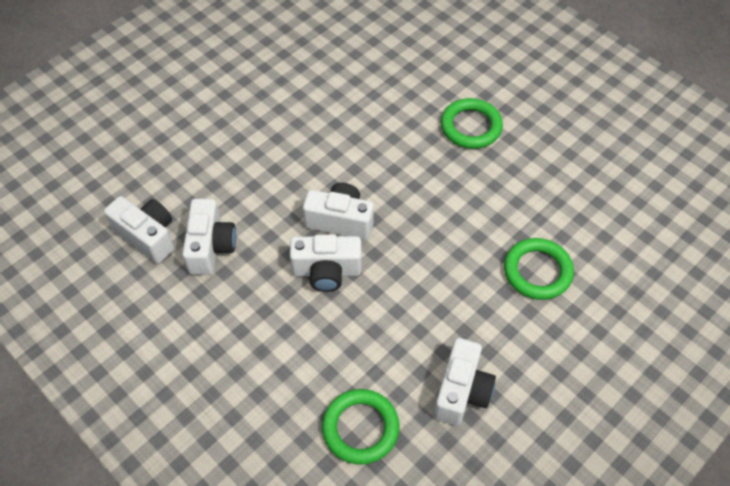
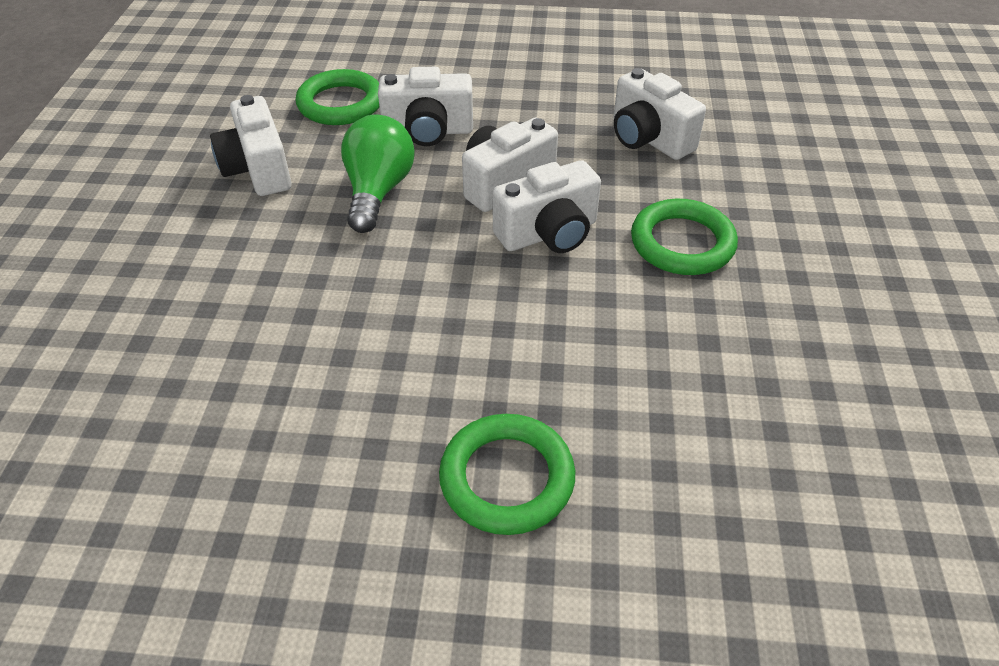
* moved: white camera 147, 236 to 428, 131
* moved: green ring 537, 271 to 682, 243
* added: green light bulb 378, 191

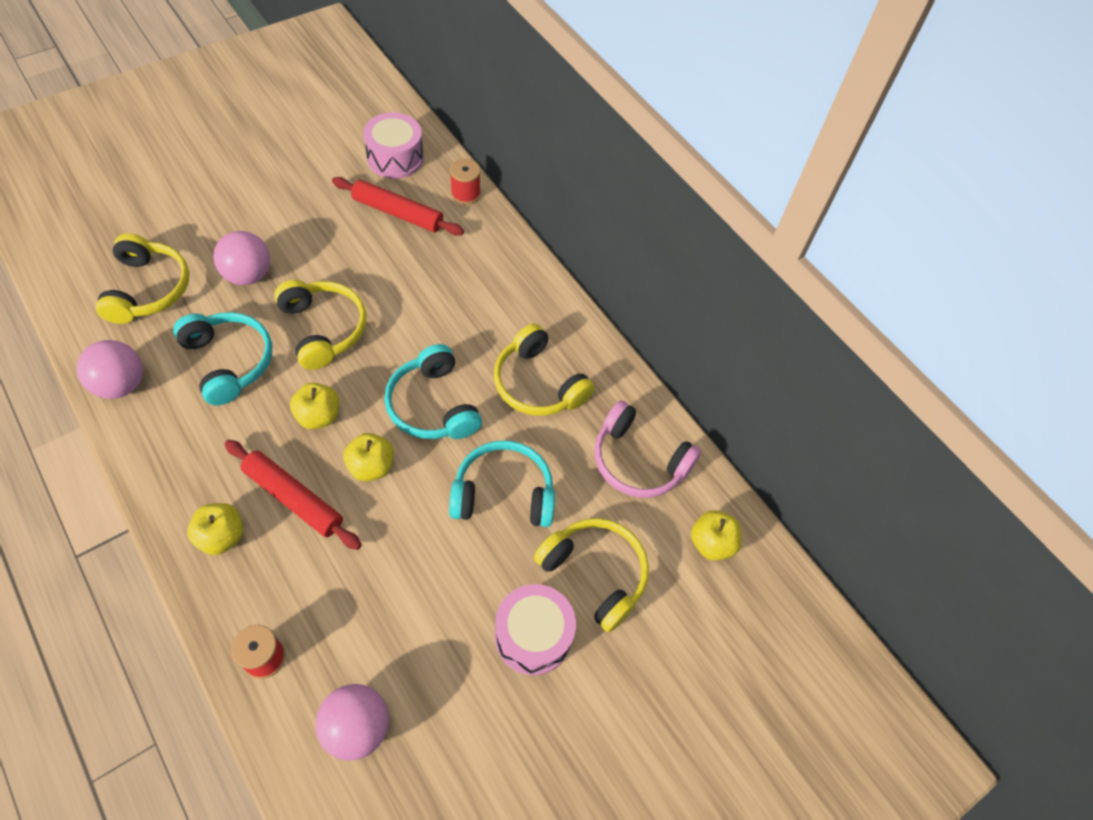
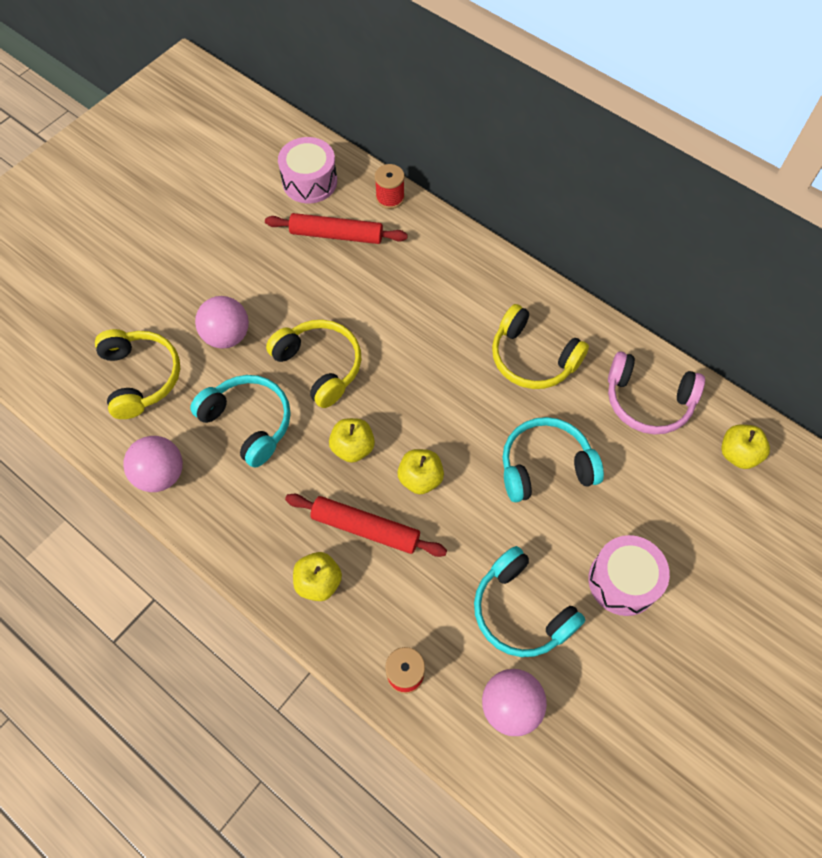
* moved: turquoise headphones 433, 405 to 521, 611
* removed: yellow headphones 594, 574

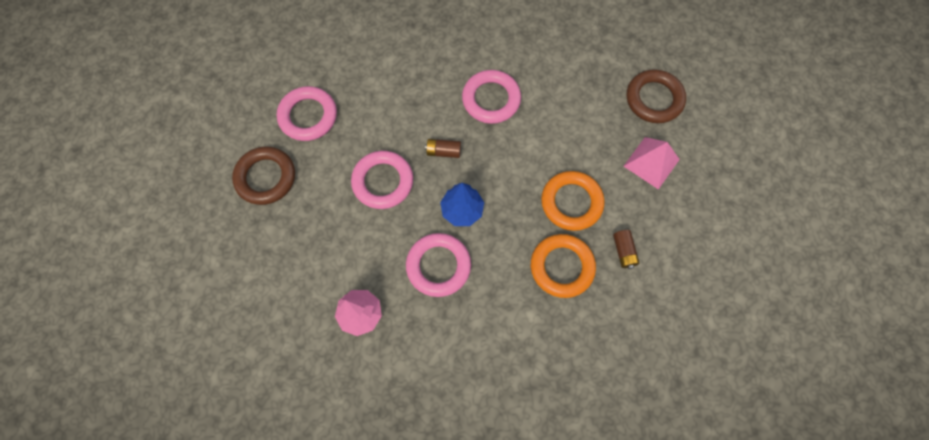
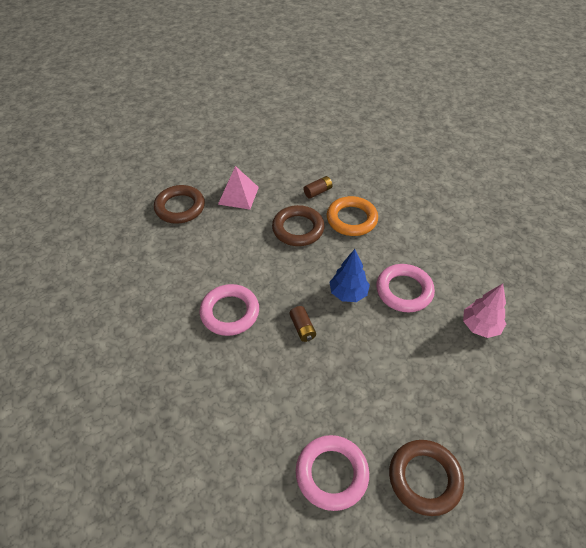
* removed: pink ring 383, 182
* recoloured: orange ring 571, 202 to brown ring 298, 229

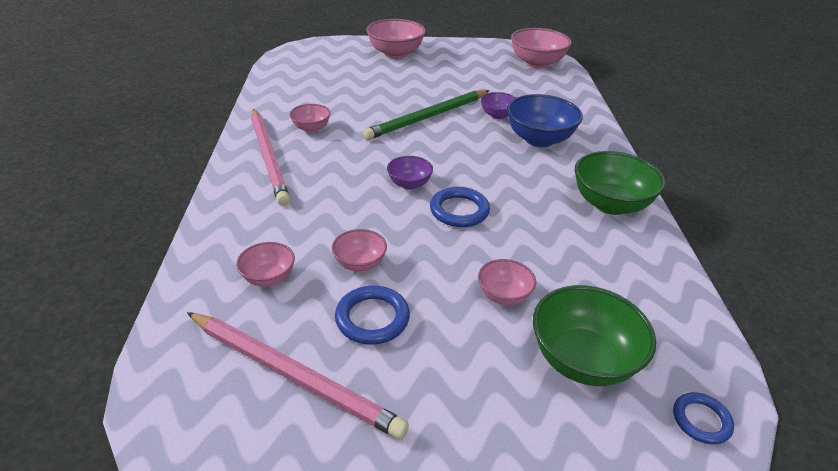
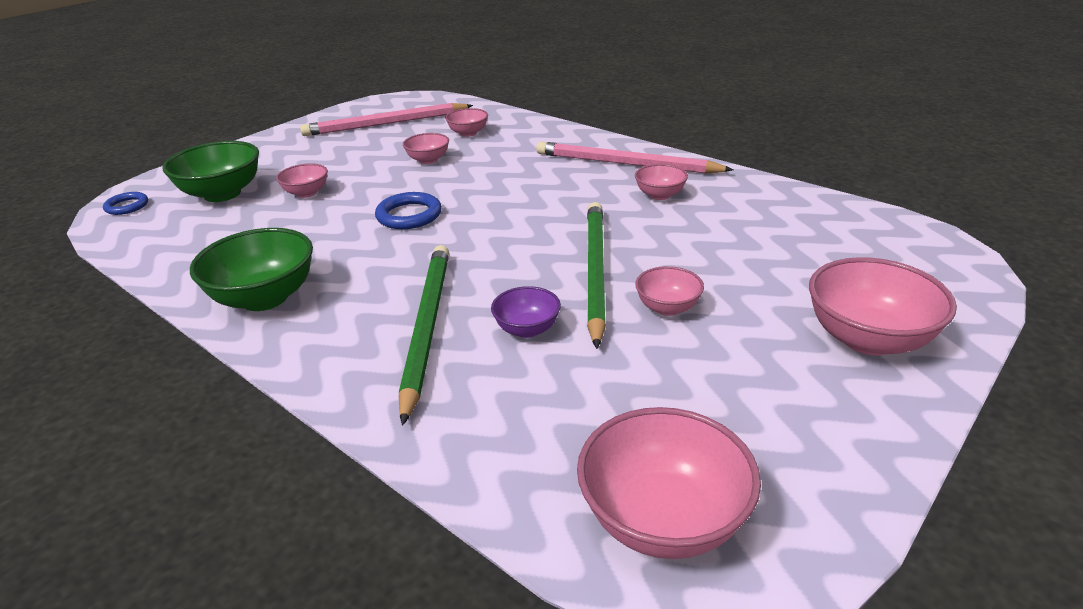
* removed: blue ring 372, 318
* removed: purple bowl 409, 184
* replaced: blue bowl 539, 139 to green pencil 426, 327
* added: pink bowl 667, 308

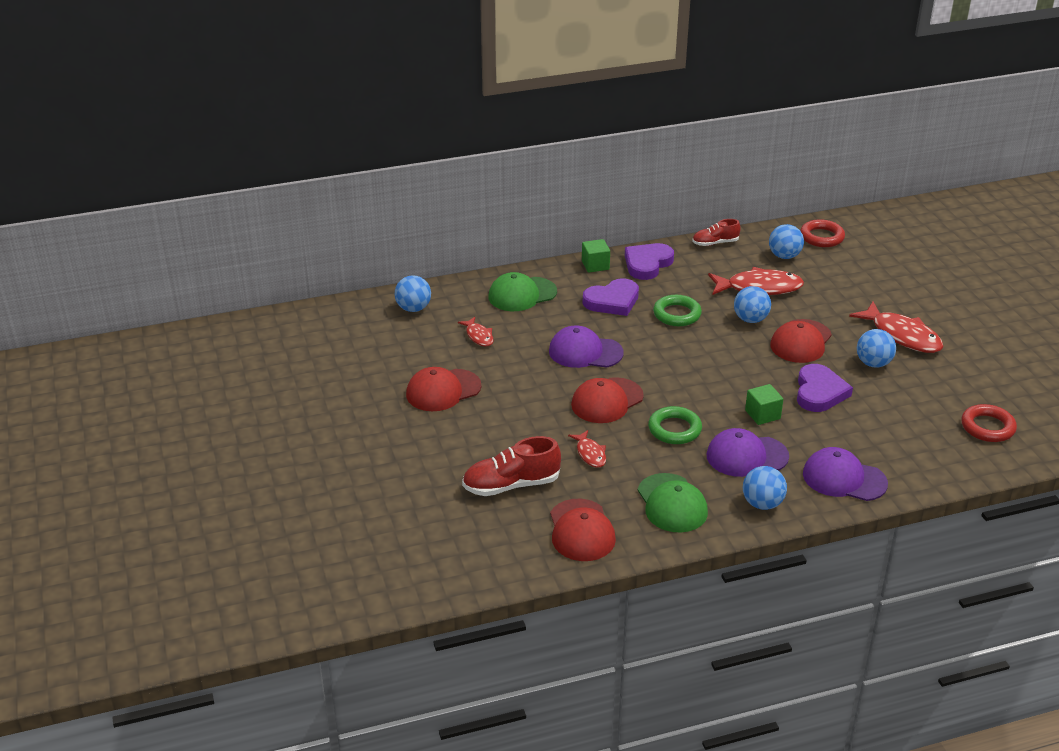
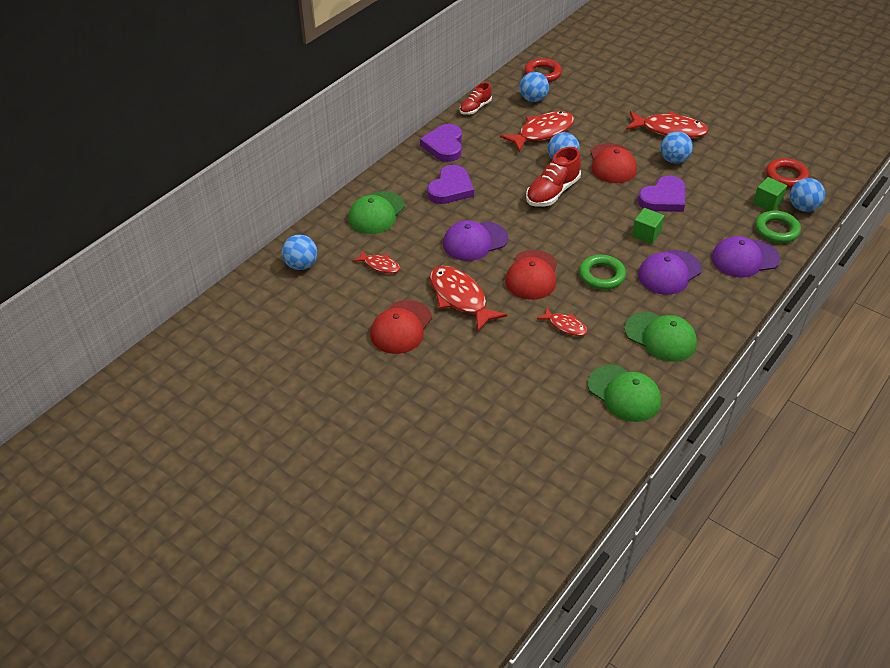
* moved: red shoe 511, 485 to 552, 192
* recoloured: red cap 581, 531 to green cap 624, 393
* moved: green cube 595, 265 to 767, 203
* moved: green ring 677, 314 to 776, 230
* moved: blue ball 762, 504 to 802, 207
* turned: purple heart 819, 392 = 663, 198 75 degrees clockwise
* added: red fish 460, 298

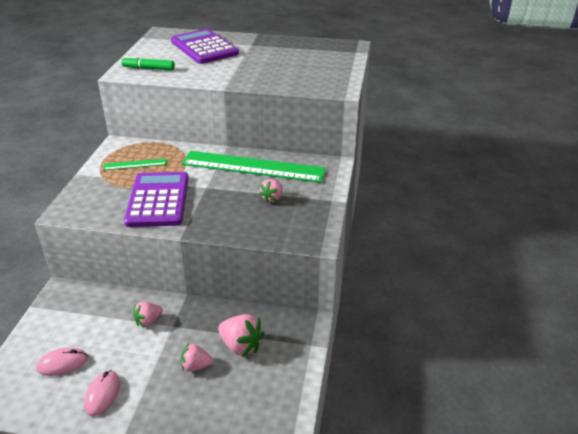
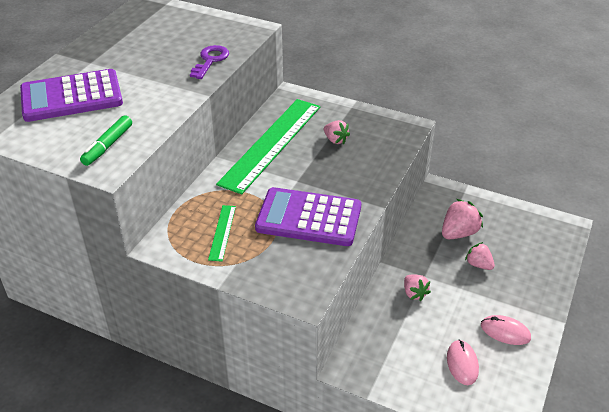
* turned: pink strawberry 196, 366 = 478, 264 120 degrees clockwise
* added: purple key 210, 60

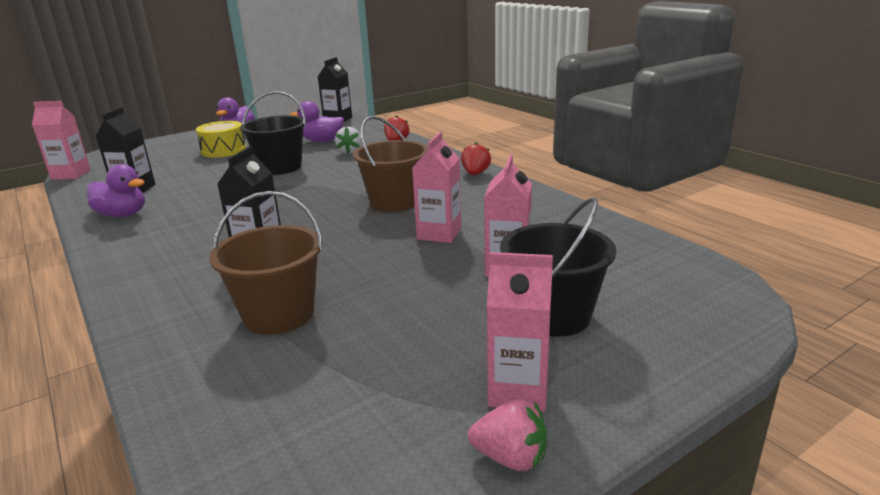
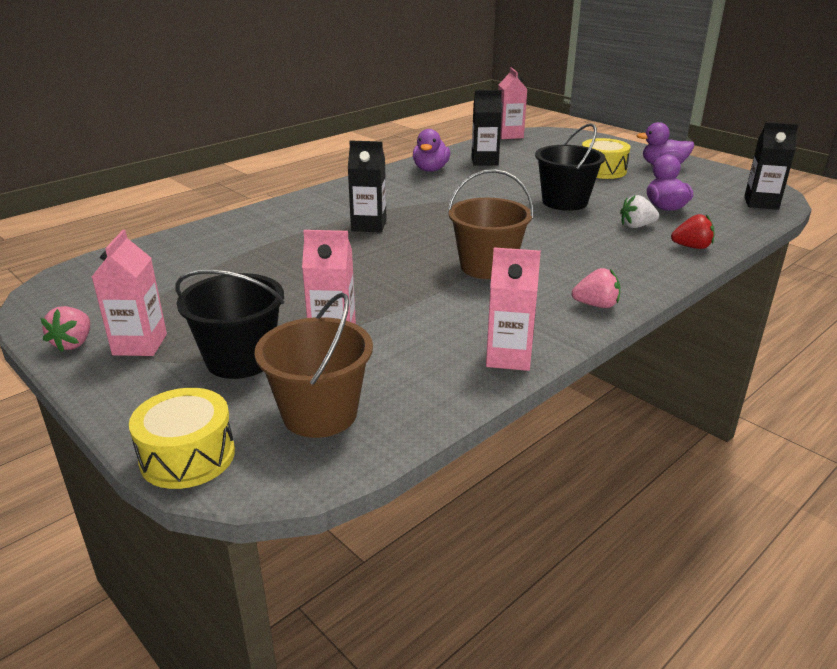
* moved: brown bucket 279, 314 to 319, 414
* moved: pink carton 439, 234 to 508, 357
* recoloured: red strawberry 475, 174 to pink strawberry 596, 305
* added: yellow drum 187, 456

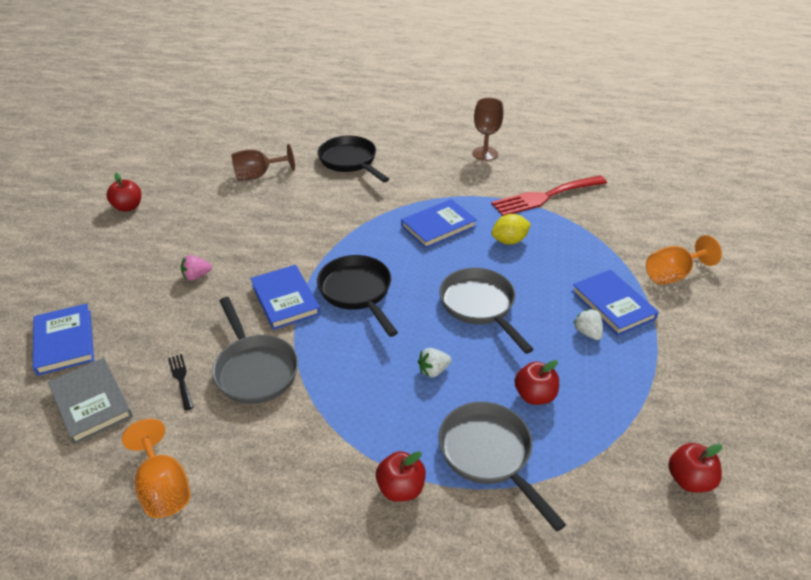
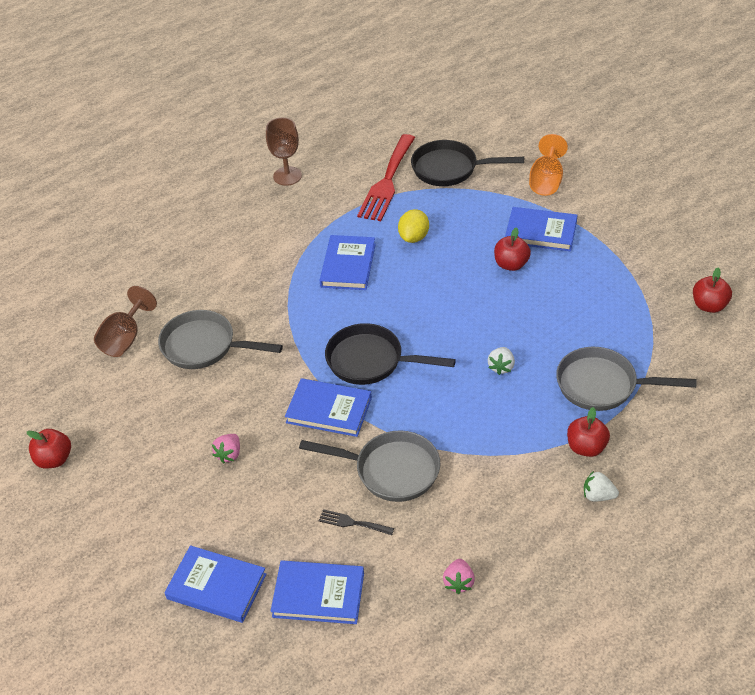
* recoloured: grey book 91, 402 to blue book 318, 595
* replaced: orange goblet 164, 487 to pink strawberry 459, 582
* moved: black pan 350, 161 to 450, 169
* moved: grey pan 480, 306 to 204, 346
* moved: red apple 534, 395 to 511, 264
* moved: white strawberry 587, 332 to 598, 496

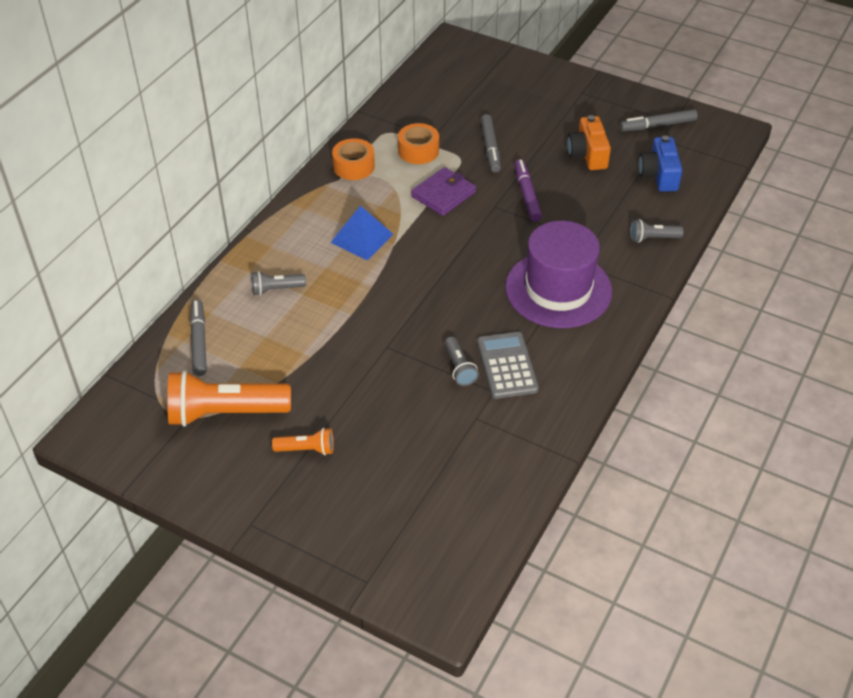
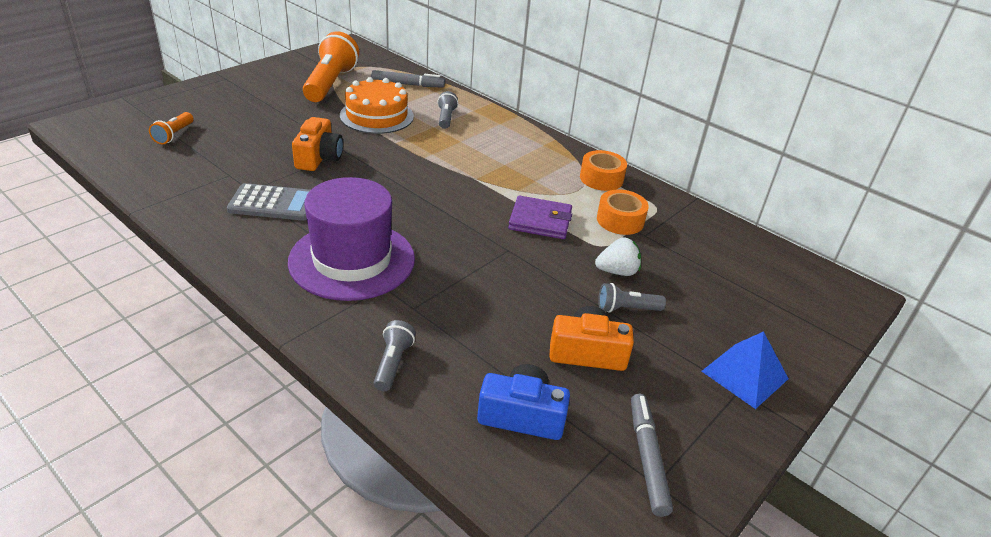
* moved: orange flashlight 306, 449 to 174, 135
* moved: blue pyramid 362, 238 to 744, 375
* turned: purple wallet 443, 194 = 540, 221 45 degrees counterclockwise
* moved: grey flashlight 459, 368 to 626, 309
* replaced: grey marker 490, 148 to white strawberry 617, 271
* removed: purple marker 526, 195
* added: orange camera 319, 158
* added: orange cake 376, 116

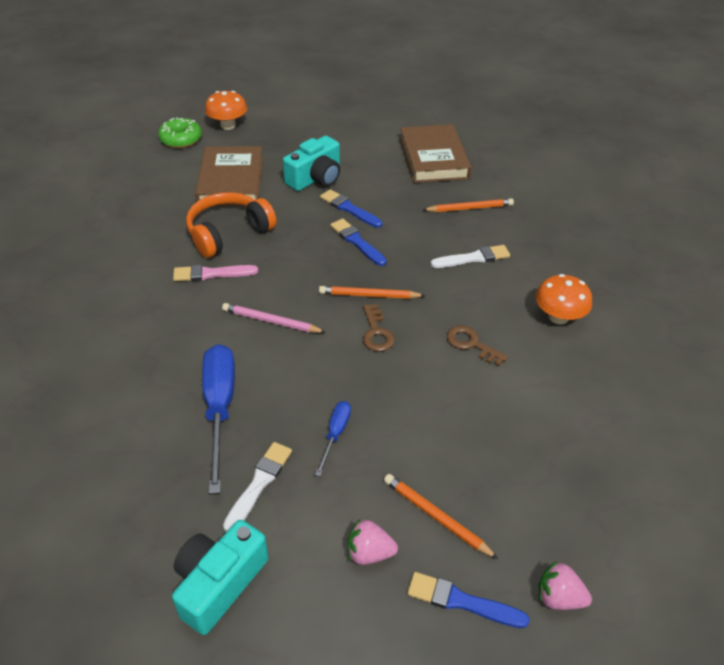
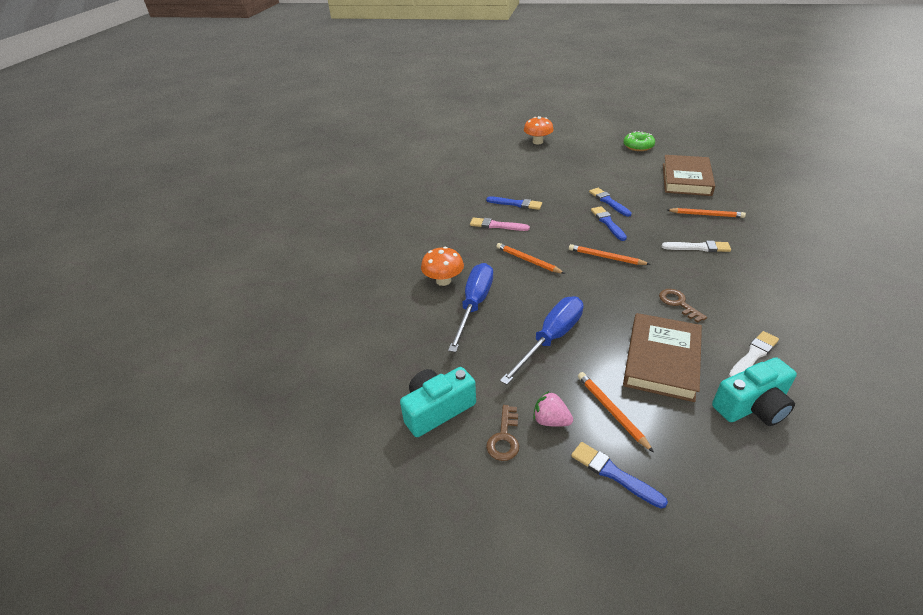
* moved: green donut 181, 139 to 638, 146
* replaced: orange headphones 228, 233 to blue brush 516, 204
* moved: brown book 231, 181 to 661, 360
* recoloured: pink pencil 271, 321 to orange pencil 528, 260
* moved: white brush 259, 483 to 753, 355
* moved: turquoise camera 315, 178 to 752, 406
* resized: blue screwdriver 335, 434 = 551, 339 x1.97
* moved: brown key 376, 332 to 504, 438
* moved: orange mushroom 558, 317 to 443, 280
* removed: pink strawberry 558, 597

